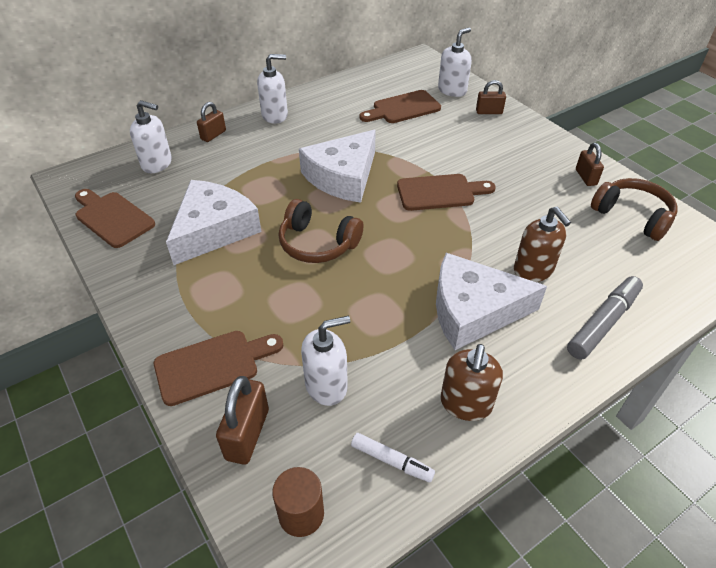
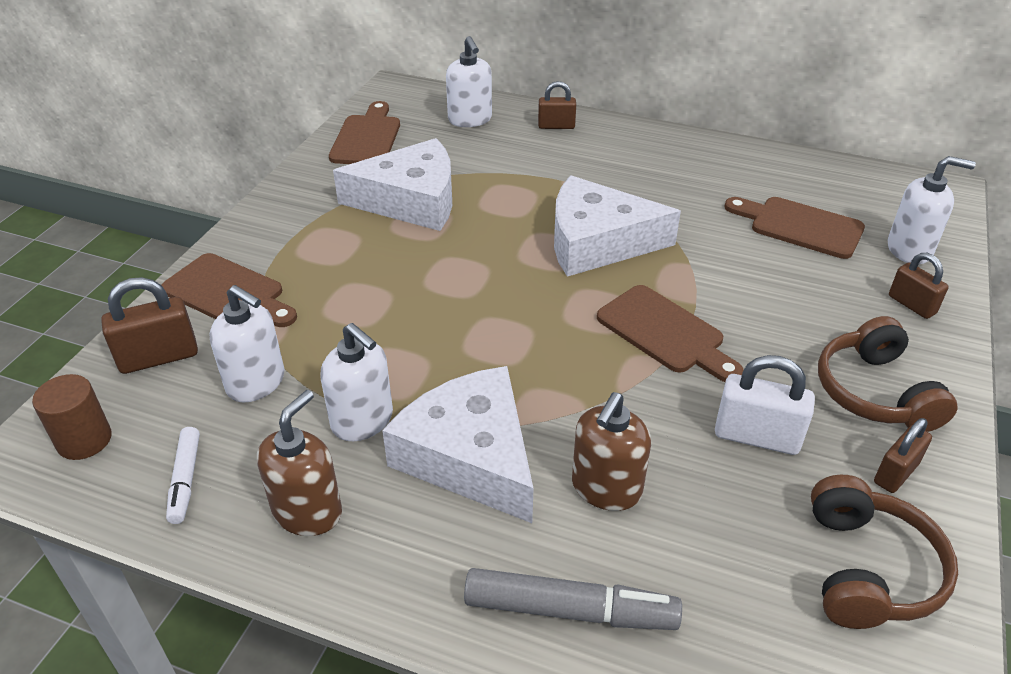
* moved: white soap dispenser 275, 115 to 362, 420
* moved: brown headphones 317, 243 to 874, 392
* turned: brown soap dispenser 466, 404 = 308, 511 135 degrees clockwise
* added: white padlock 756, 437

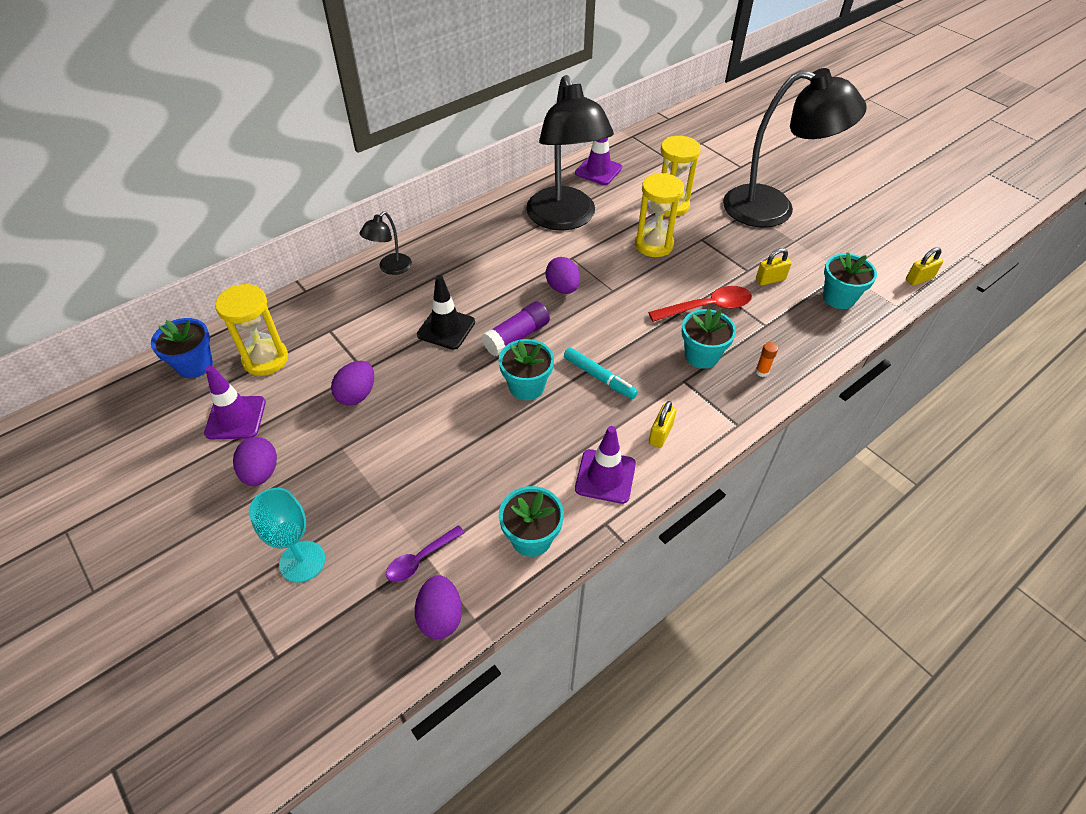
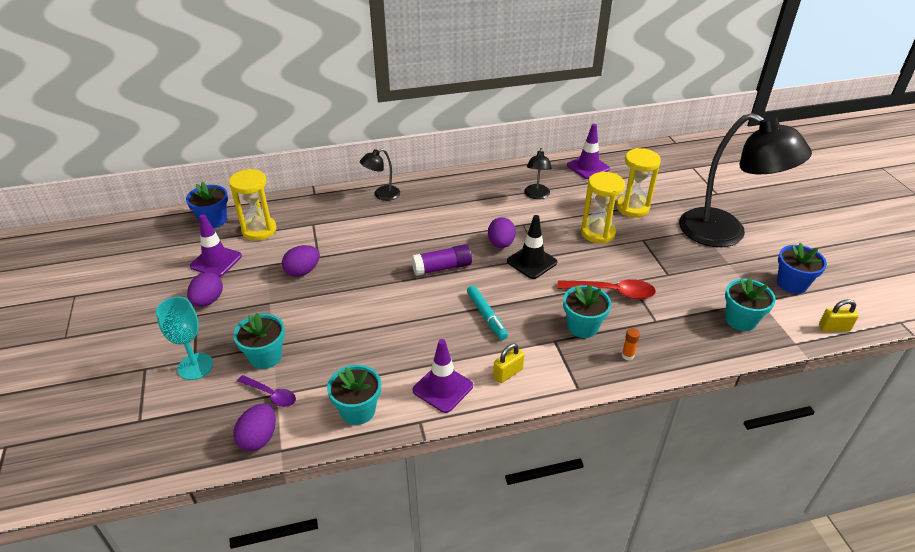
* turned: purple spoon 420, 559 = 271, 395 135 degrees counterclockwise
* moved: black traffic cone 446, 328 to 532, 262
* moved: turquoise flower pot 526, 386 to 265, 356
* resized: black lamp 565, 219 = 536, 195 x0.43
* removed: yellow padlock 770, 279
* added: blue flower pot 791, 284

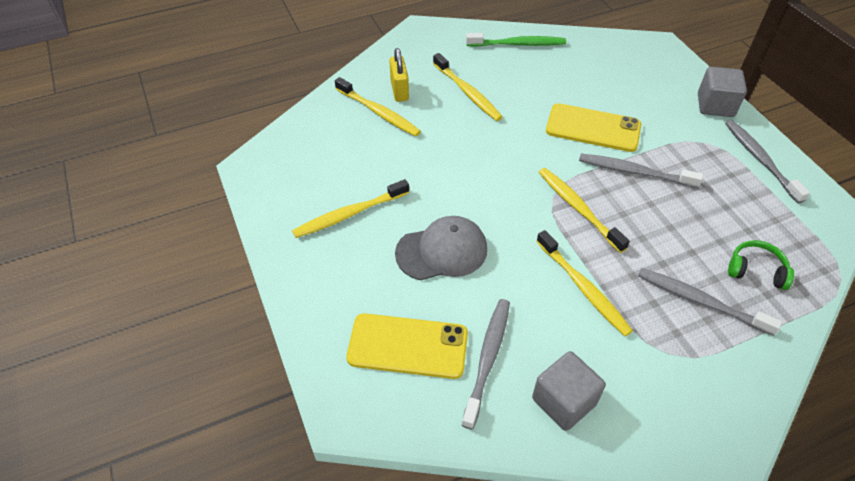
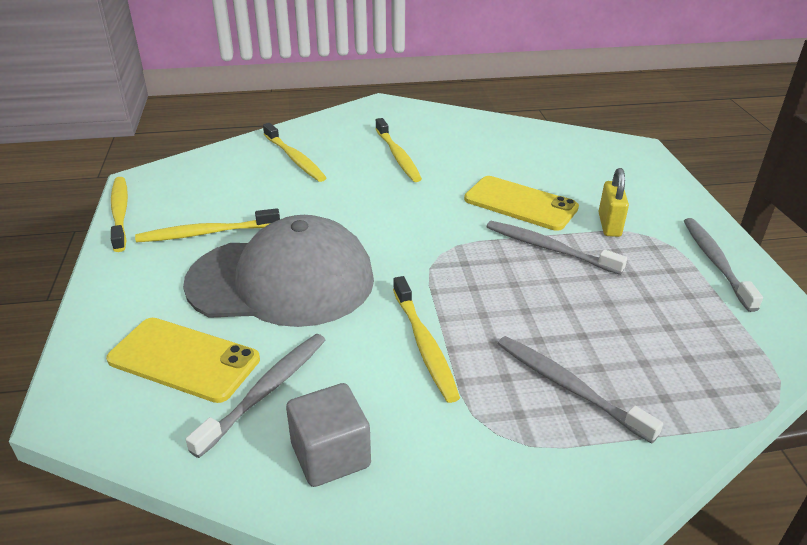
* moved: yellow padlock 399, 91 to 609, 225
* resized: grey cap 442, 251 = 282, 281 x1.70
* removed: green toothbrush 518, 44
* moved: yellow toothbrush 578, 208 to 120, 213
* removed: grey cube 715, 105
* removed: green headphones 756, 270

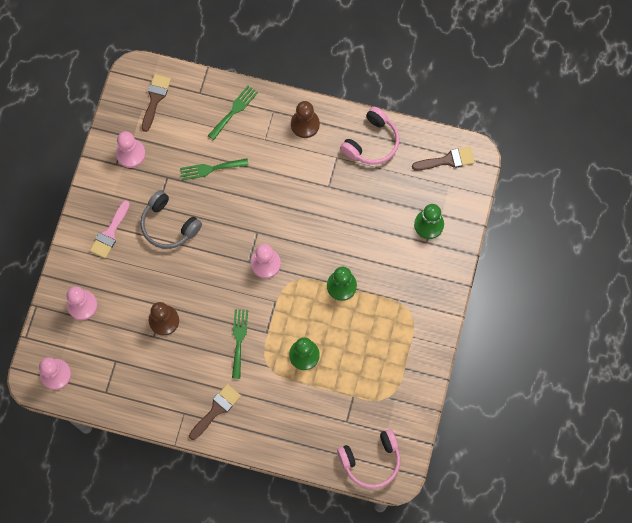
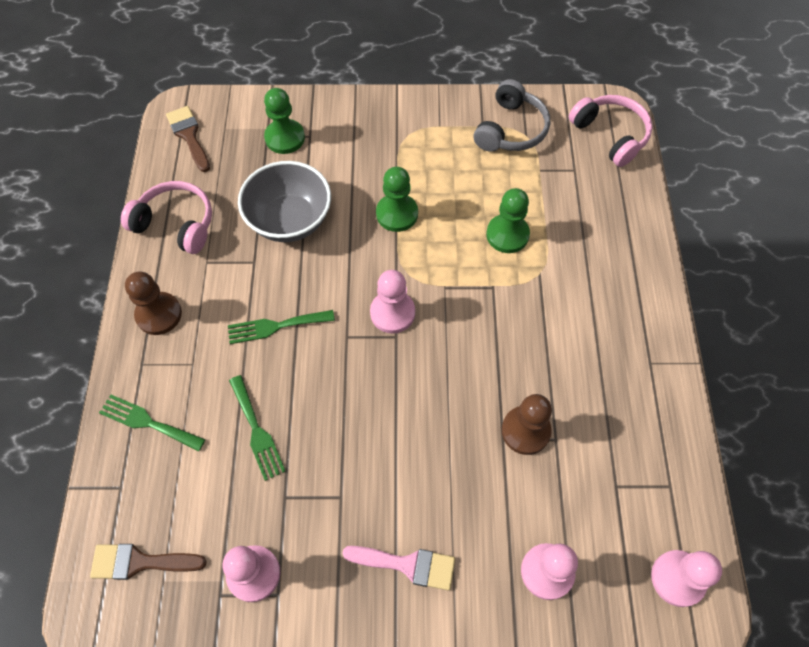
* moved: grey headphones 169, 225 to 511, 129
* removed: brown brush 216, 409
* moved: green fork 239, 340 to 276, 326
* added: grey bowl 290, 220

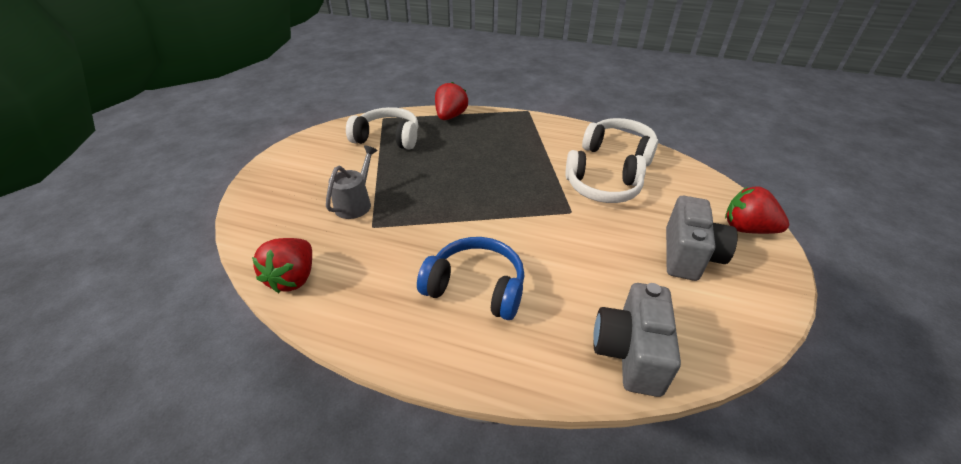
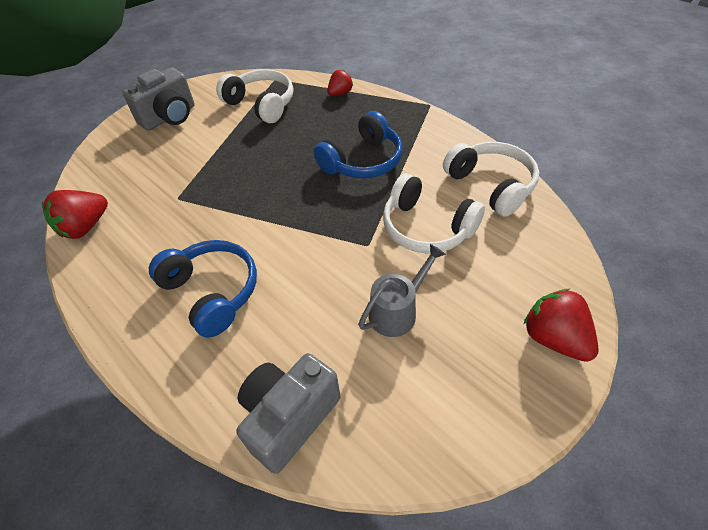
* moved: grey watering can 356, 203 to 398, 311
* resized: red strawberry 450, 117 = 340, 93 x0.62
* moved: grey camera 688, 255 to 170, 117
* added: blue headphones 363, 161

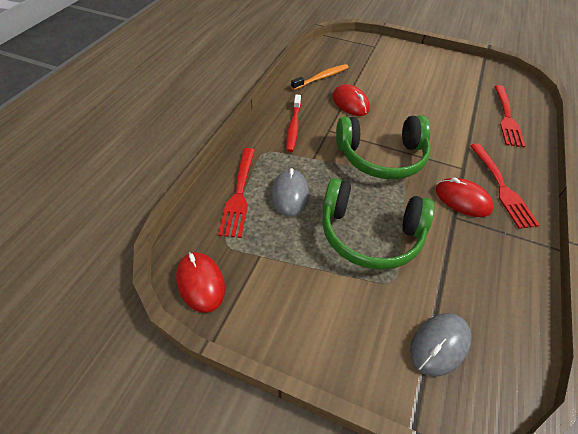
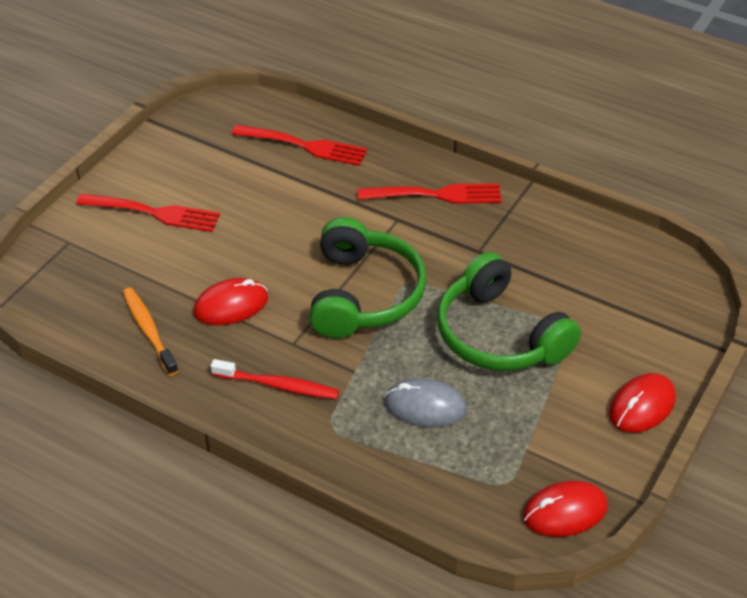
* moved: red fork 239, 193 to 153, 213
* turned: green headphones 370, 234 = 499, 334 120 degrees clockwise
* removed: grey mouse 439, 345
* moved: red mouse 462, 199 to 642, 406

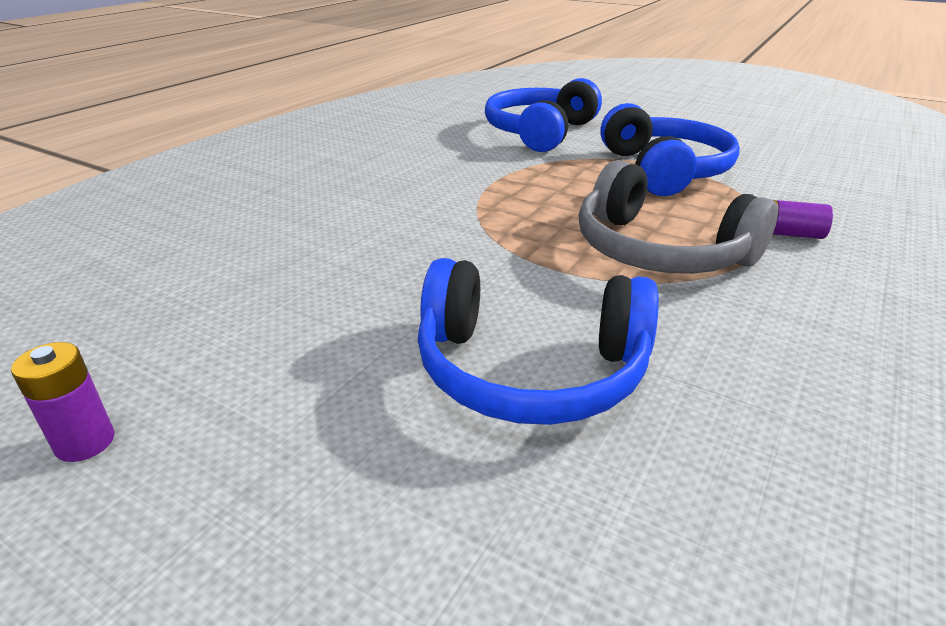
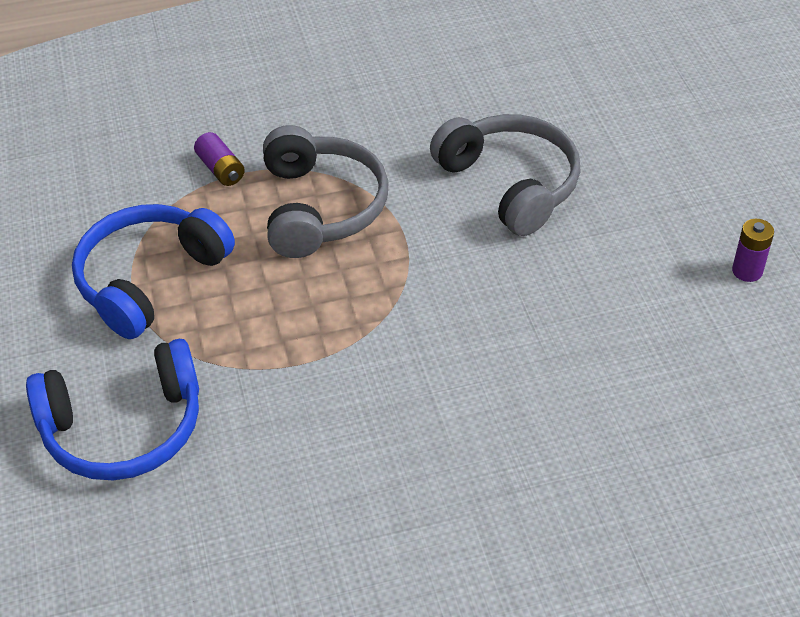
* recoloured: blue headphones 530, 369 to grey headphones 510, 184

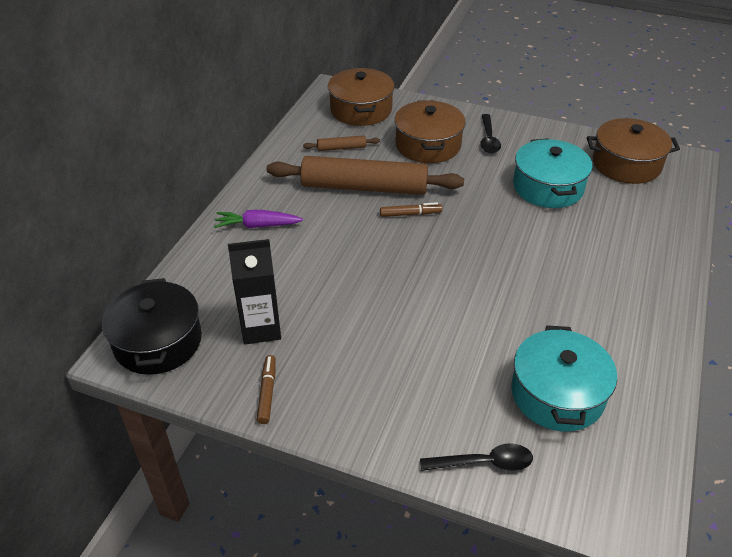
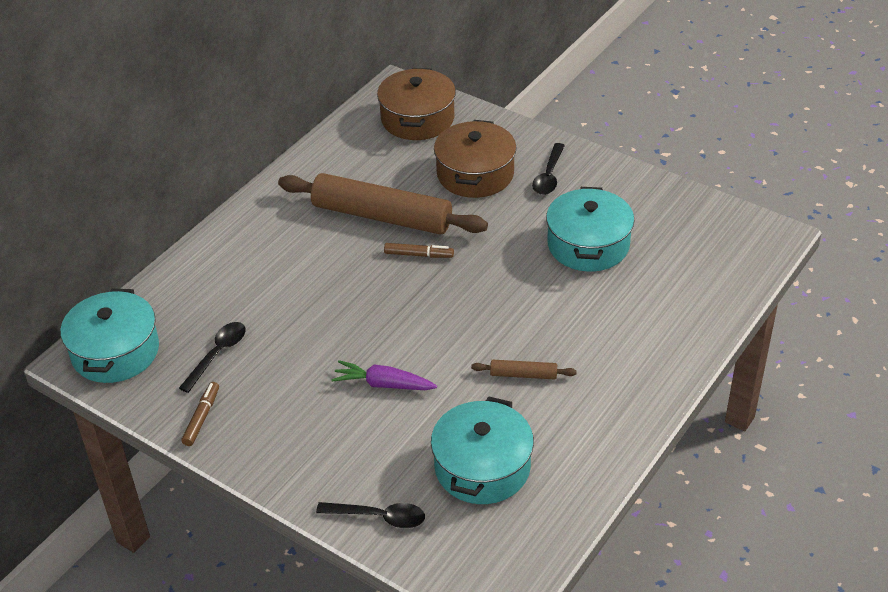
* recoloured: black pot 158, 341 to turquoise pot 115, 352
* moved: purple carrot 257, 226 to 383, 384
* replaced: black carton 261, 328 to black spoon 217, 354
* moved: brown rolling pin 341, 148 to 523, 375
* removed: brown pot 626, 164

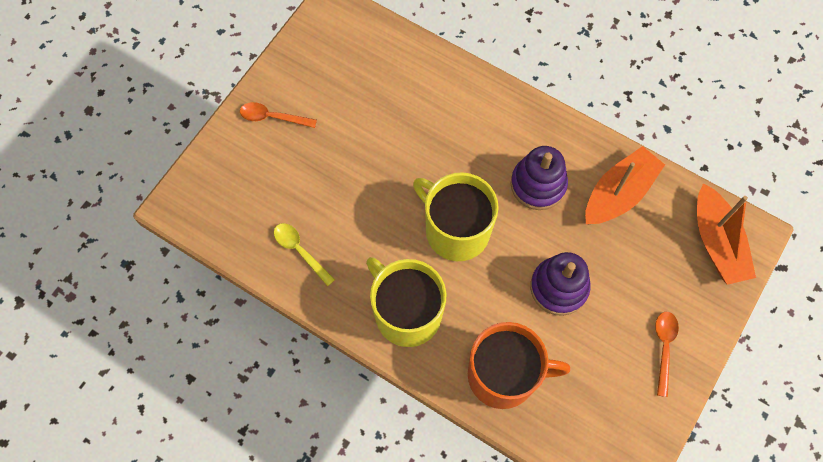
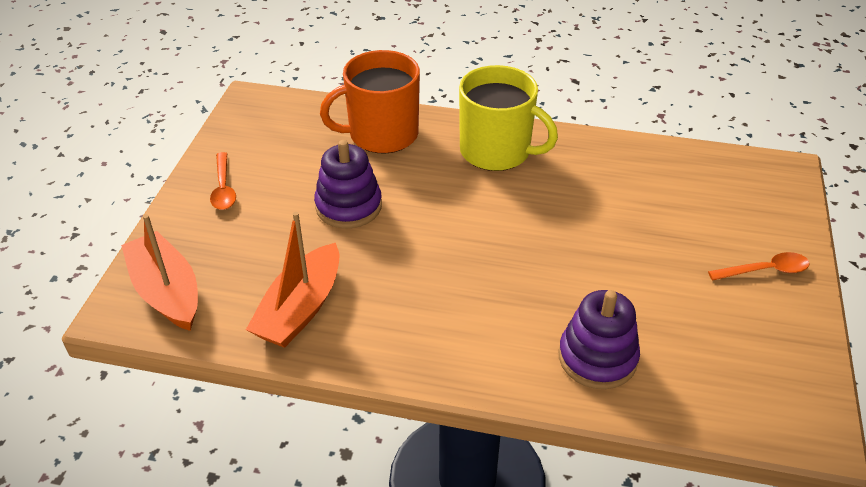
* removed: yellow spoon 300, 251
* removed: yellow mug 456, 230
* moved: purple stacking toy 538, 184 to 597, 358

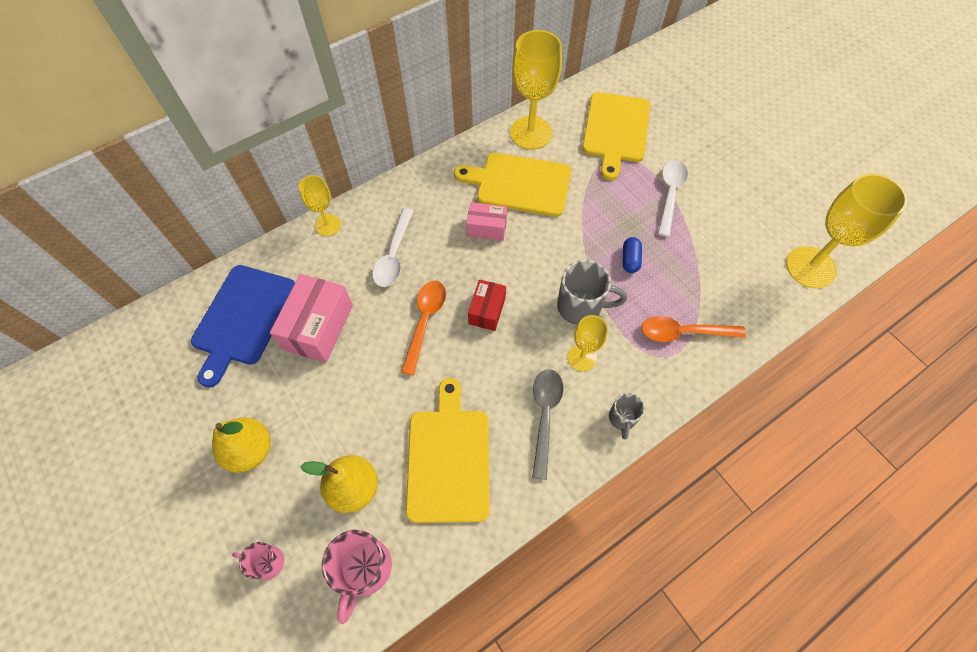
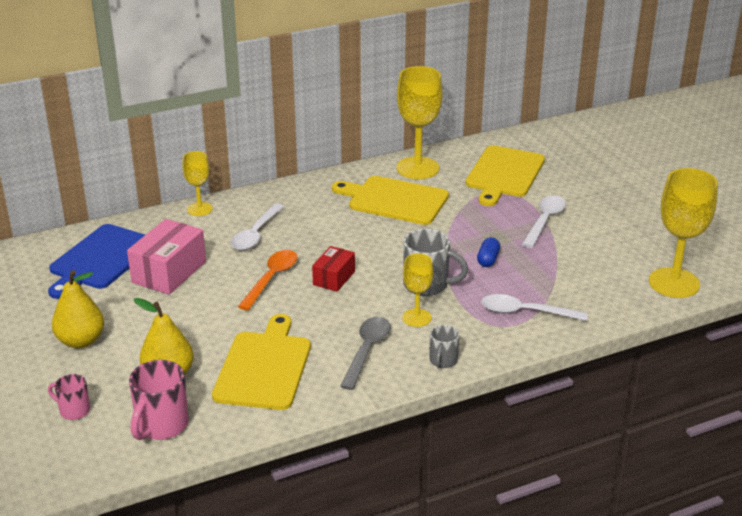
* removed: pink box 486, 228
* recoloured: orange spoon 683, 332 to white spoon 525, 312

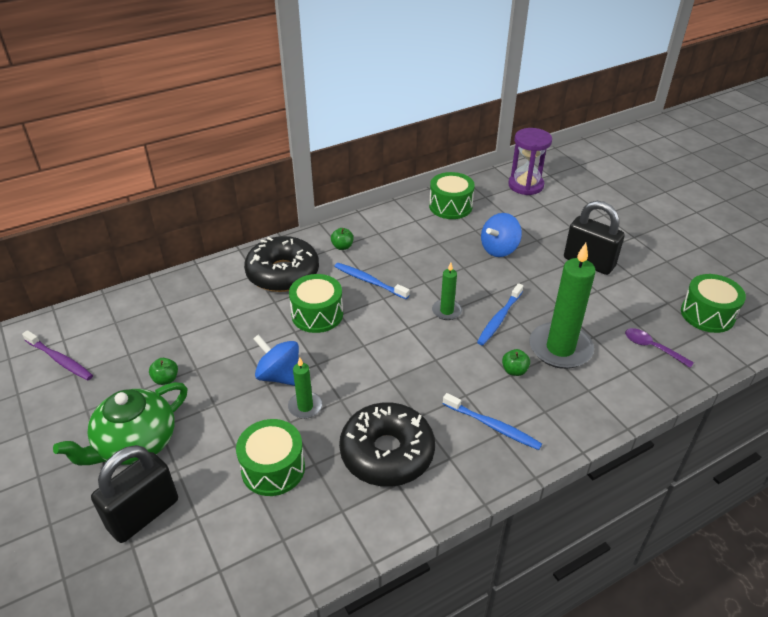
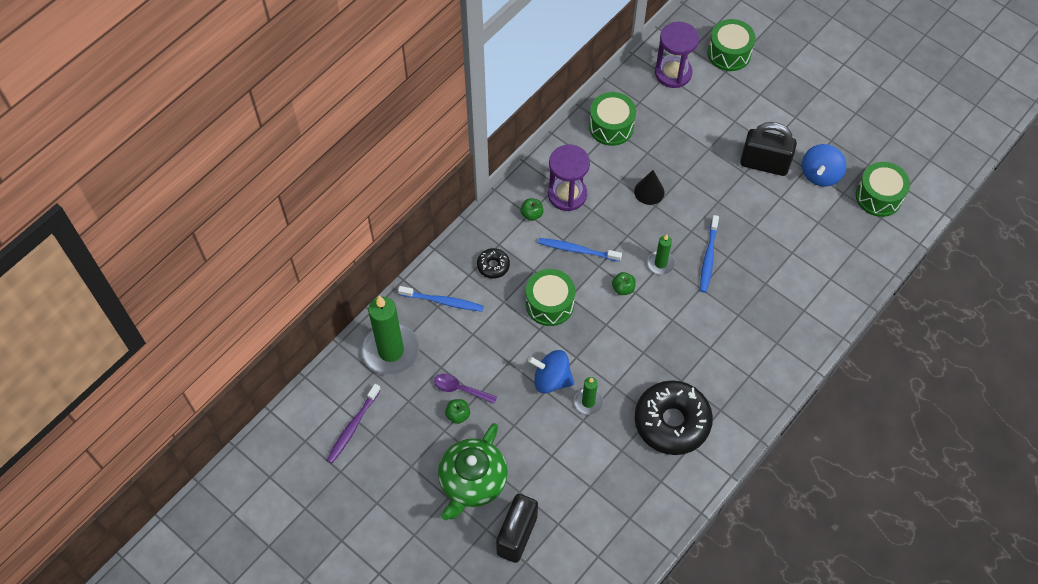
* turned: purple toothbrush 60, 360 = 352, 427 105 degrees clockwise
* moved: green drum 273, 468 to 729, 53
* resized: black donut 283, 273 = 493, 266 x0.46
* moved: blue toothbrush 493, 426 to 443, 301
* moved: blue spinning top 499, 249 to 820, 174
* moved: green apple 514, 370 to 623, 288
* moved: green candle 560, 348 to 391, 351
* moved: purple spoon 652, 348 to 460, 389
* added: purple hourglass 567, 194
* added: black cone 649, 191

